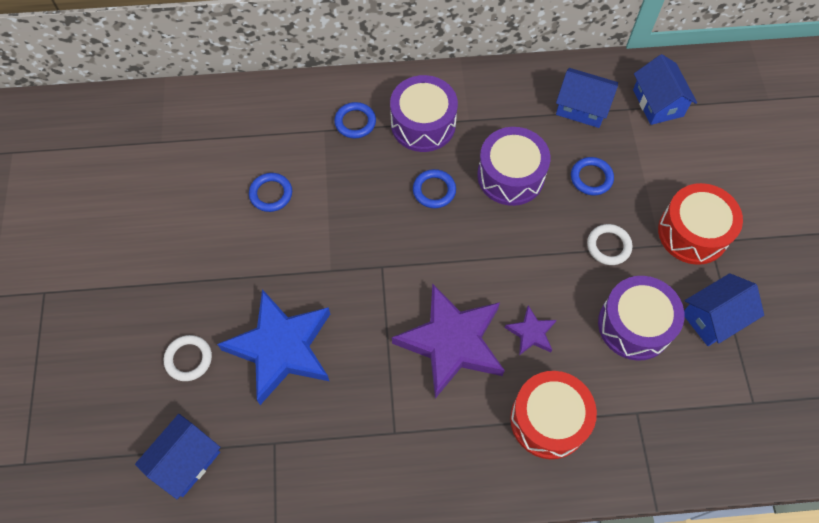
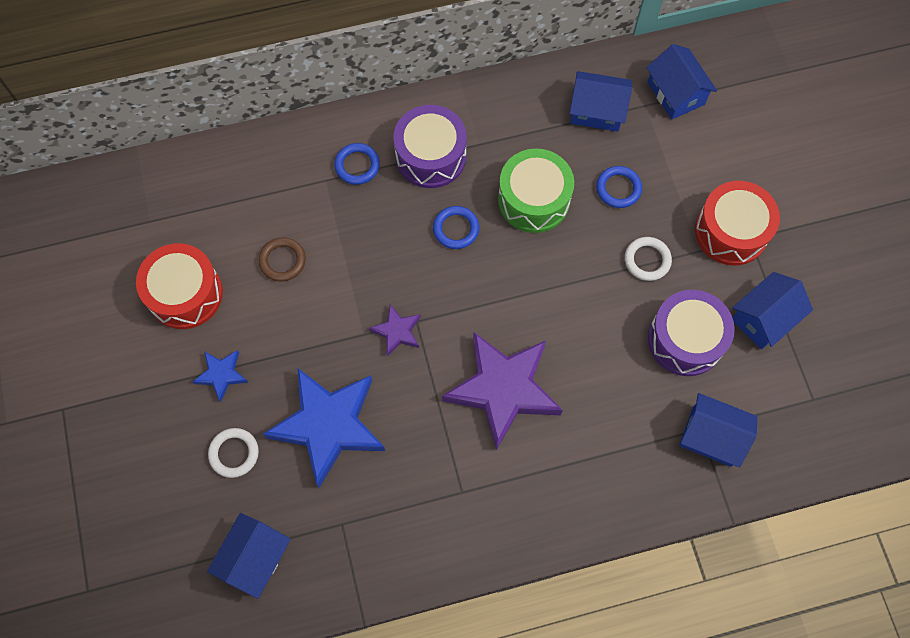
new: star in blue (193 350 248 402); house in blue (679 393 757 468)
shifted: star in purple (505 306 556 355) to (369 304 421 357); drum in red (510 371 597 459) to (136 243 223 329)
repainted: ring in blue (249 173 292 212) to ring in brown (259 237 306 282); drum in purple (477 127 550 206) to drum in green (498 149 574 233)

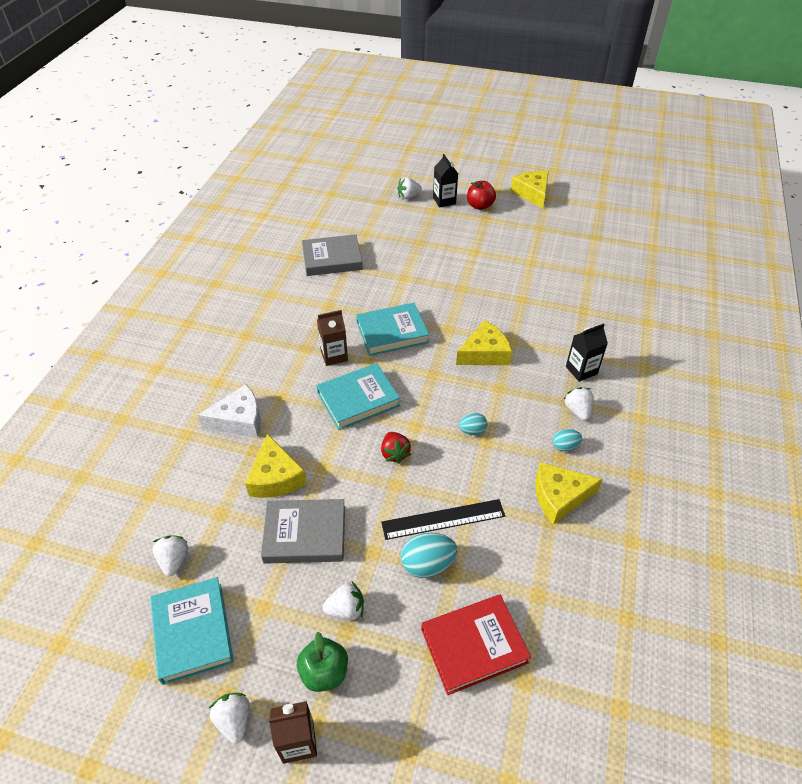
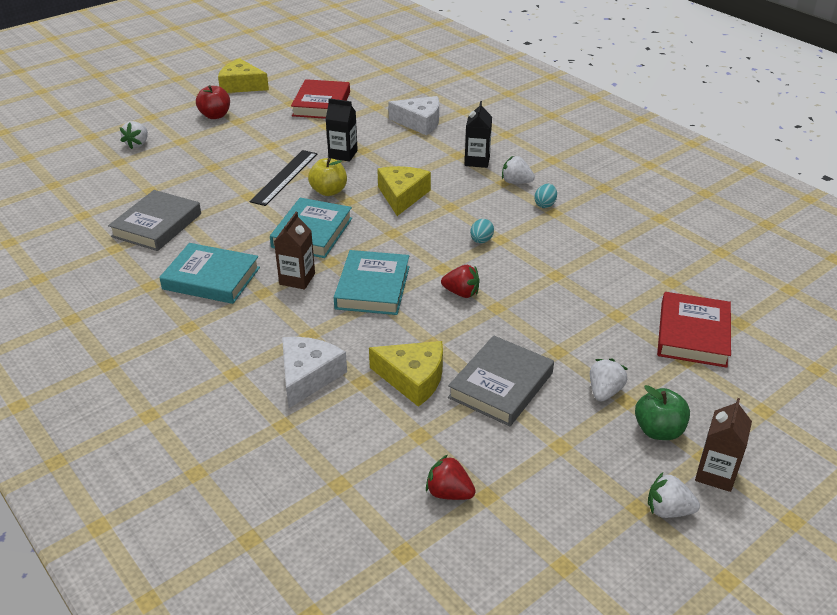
gone: egg in turquoise (401 533 457 578); cheese in yellow (535 462 603 525)
new: book in red (291 79 350 119); apple in yellow (308 158 347 196); cheese in white (388 96 439 136)
shifted: book in turquoise (150 577 234 685) to (159 243 260 304); ruler in black (381 499 505 540) to (250 150 317 206); carton in black (433 154 458 208) to (326 98 358 162)
repainted: strawberry in white (153 536 188 576) to strawberry in red (426 455 476 500)

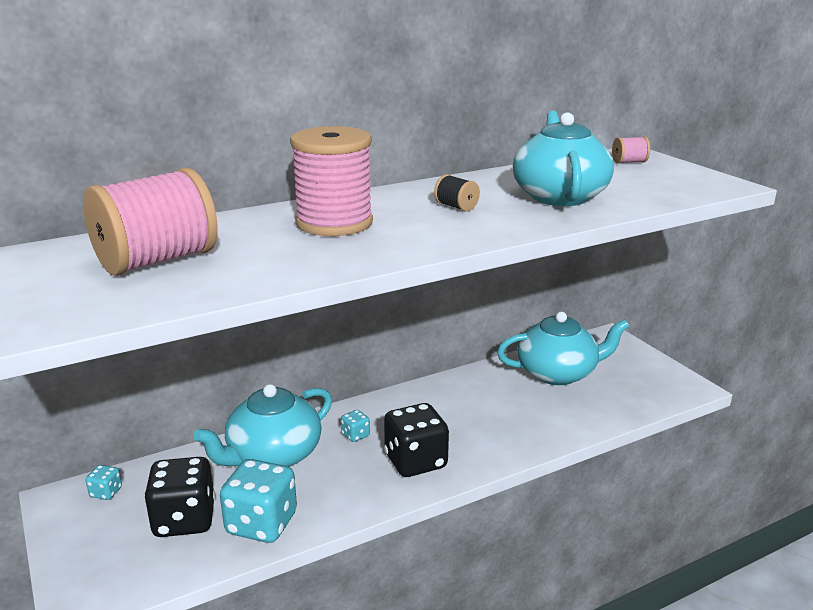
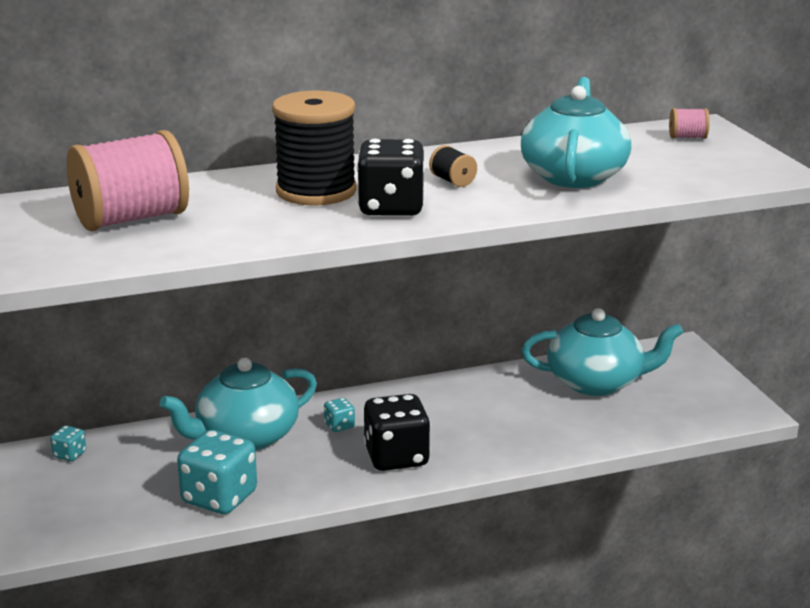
shifted: dice in black (144 457 215 537) to (357 139 425 216)
repainted: spool in pink (290 126 373 236) to spool in black (272 90 357 206)

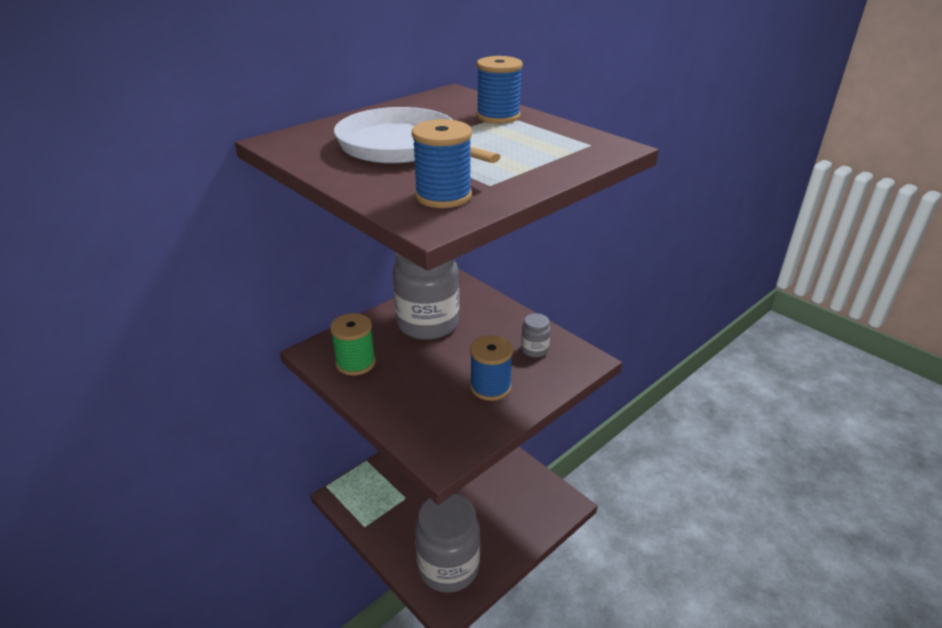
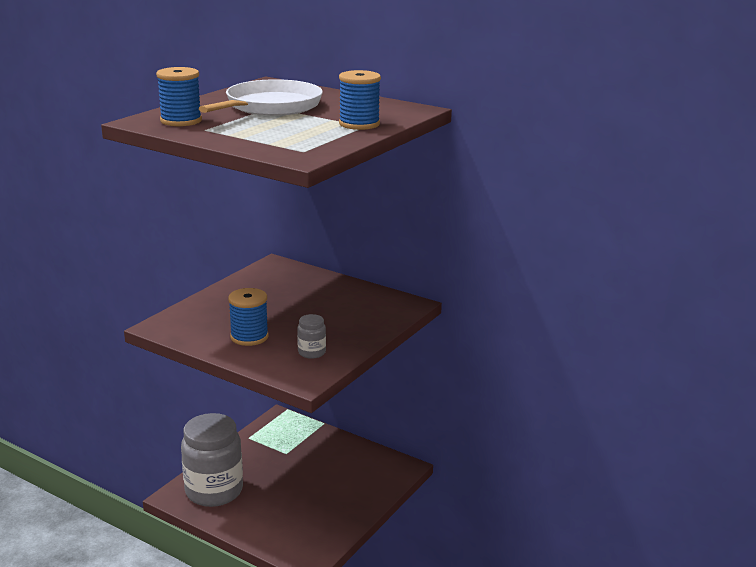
gone: spool in green (330 313 376 376); jar in grey (393 252 459 340)

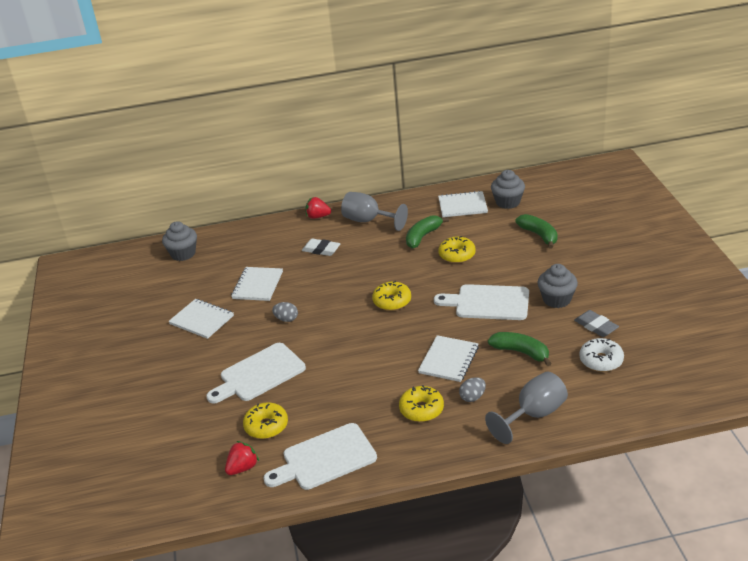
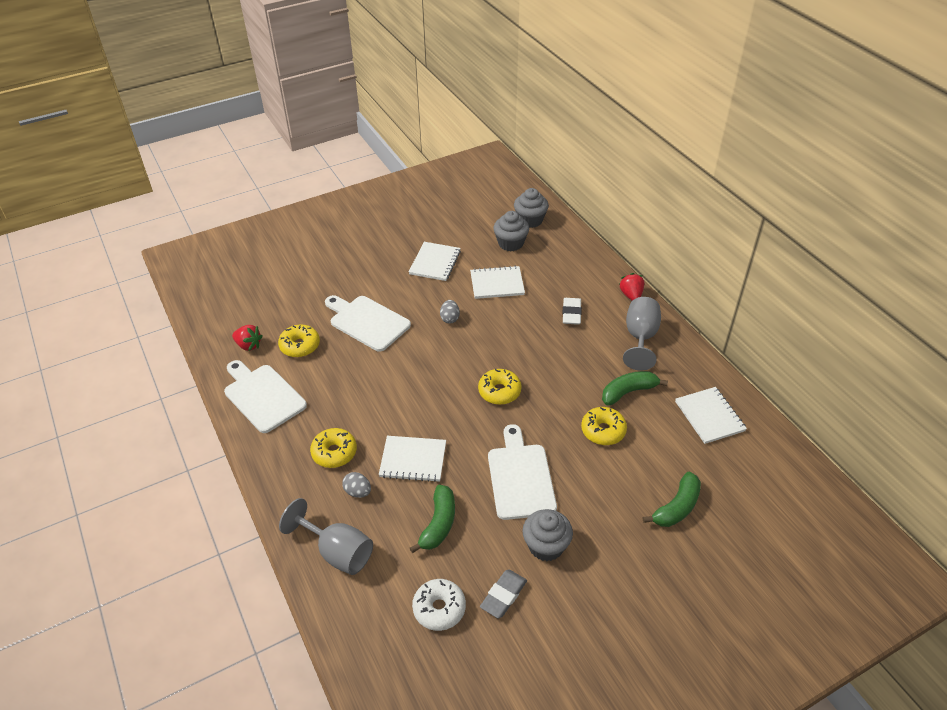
shifted: cupcake in grey (491 170 525 209) to (493 211 529 251)
rotated: banana in green (406 215 449 249) = (602 371 668 405) 45 degrees counterclockwise

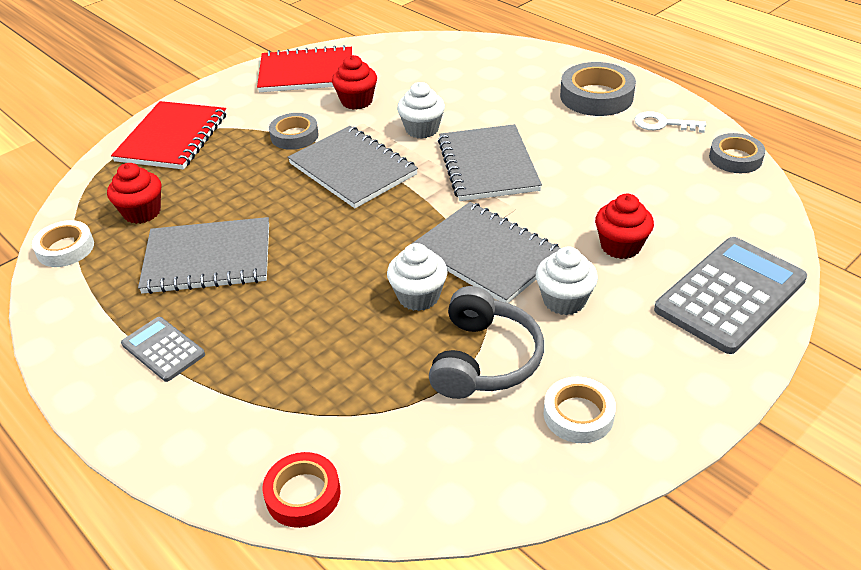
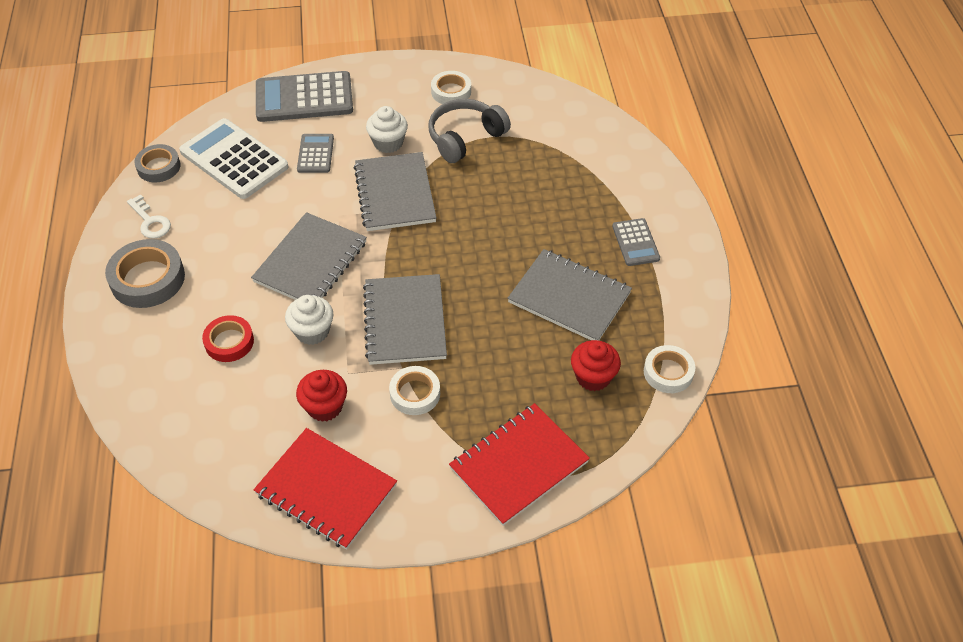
gone: cupcake in white (387 243 448 311)
new: calculator in white (179 118 288 199)
shifted: tape in red (262 452 340 528) to (202 315 254 362)
swapped: cupcake in red (595 194 654 259) to calculator in grey (297 134 334 173)
repainted: tape in grey (269 113 319 150) to tape in white (389 366 440 415)

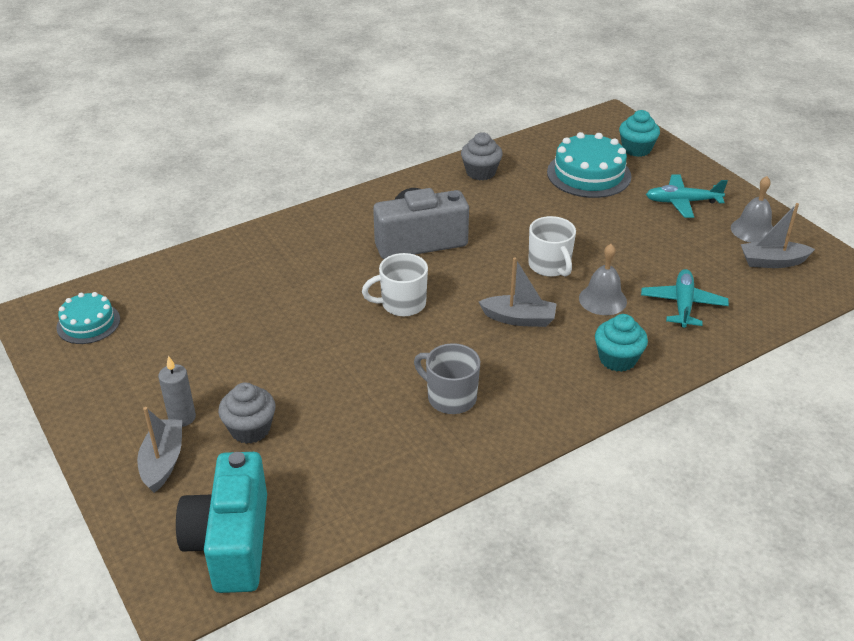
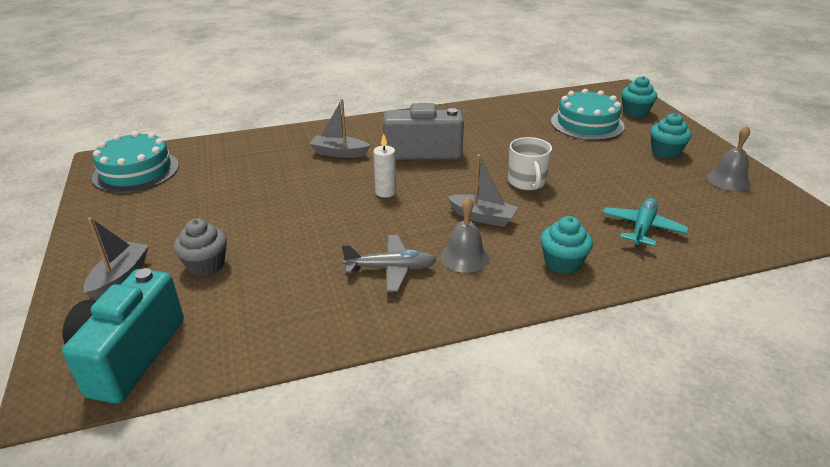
gone: candle in grey (158 356 196 427); cupcake in grey (461 132 503 180)
shifted: bell in grey (579 244 627 315) to (440 197 489 273); boat in grey (741 203 815 268) to (310 99 370 158)
swapped: mug in white (362 253 428 316) to candle in white (373 134 396 198); mug in grey (414 343 480 414) to plane in grey (342 235 436 292); plane in turquoise (646 175 728 218) to cupcake in turquoise (650 113 692 159)
scaled: cake in turquoise (56 292 120 344) = (92 131 179 193) x1.63

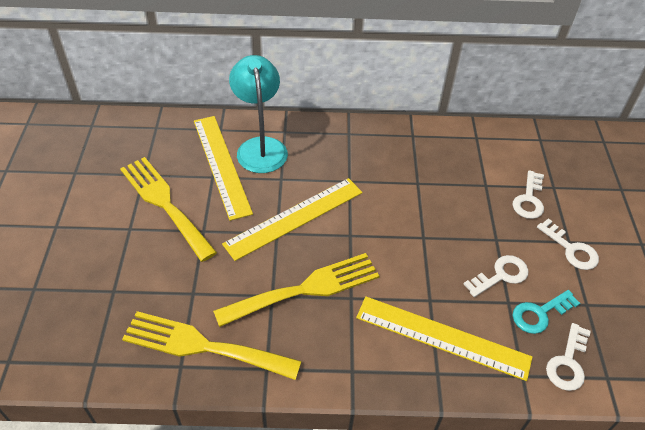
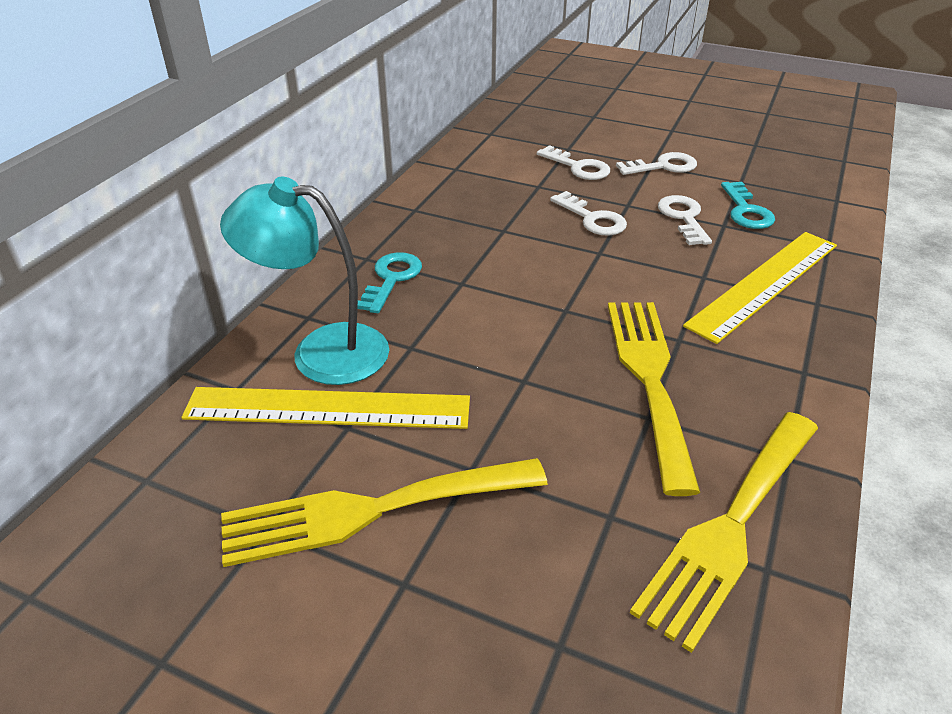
gone: ruler in yellow (222 178 363 261)
new: key in turquoise (358 252 422 313)
shifted: key in white (546 323 591 391) to (550 191 627 236)

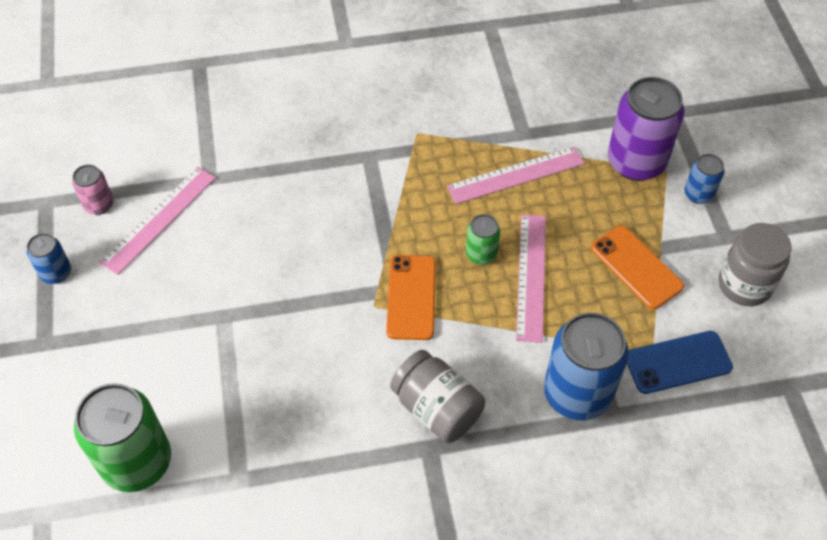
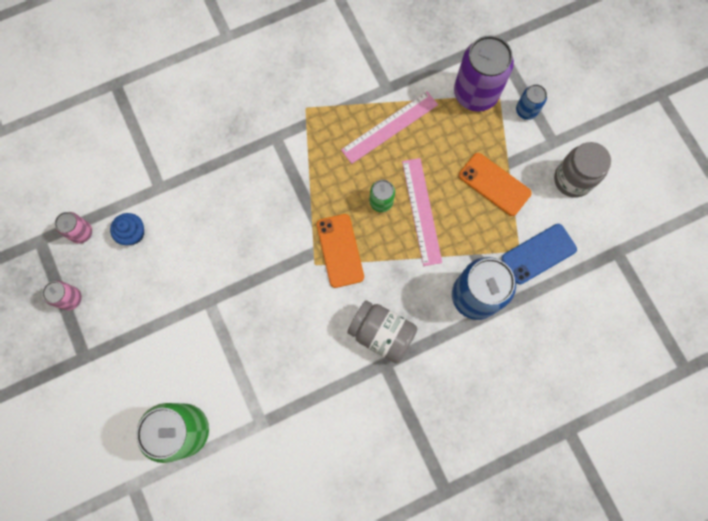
swapped: ruler in pink (99 167 216 275) to cupcake in blue (110 213 144 245)
repainted: can in blue (27 233 71 284) to can in pink (42 281 82 310)

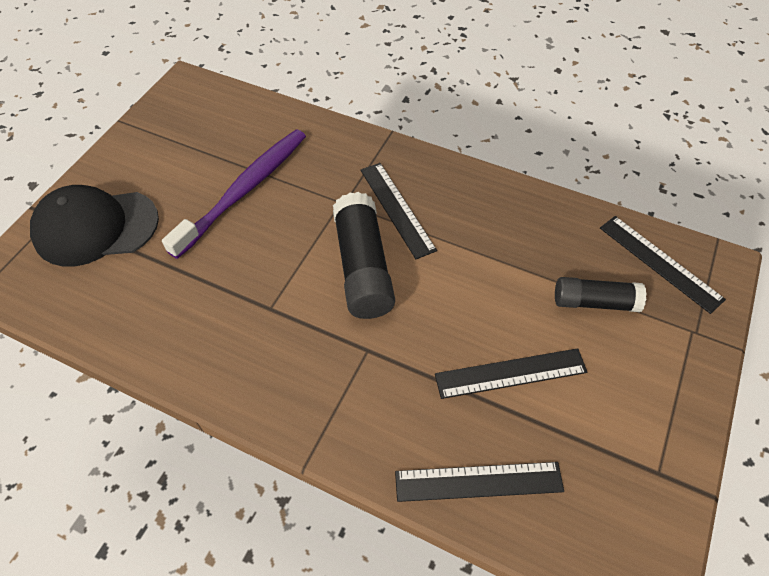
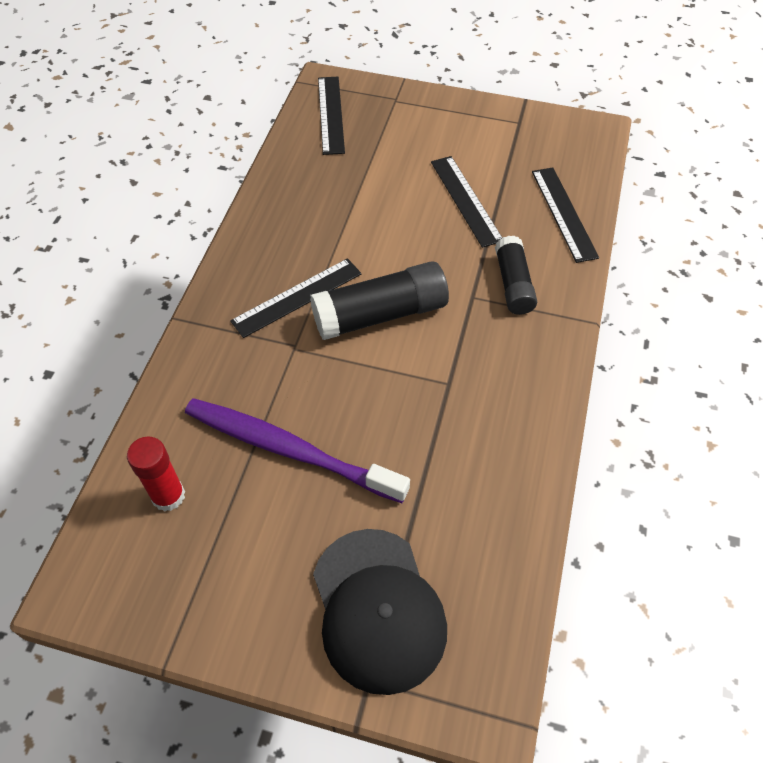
new: glue stick in red (127 436 185 512)
shifted: glue stick in black (555 277 647 312) to (495 236 537 315)
rotated: ruler in black (600 216 726 314) = (318 77 345 155) 45 degrees counterclockwise

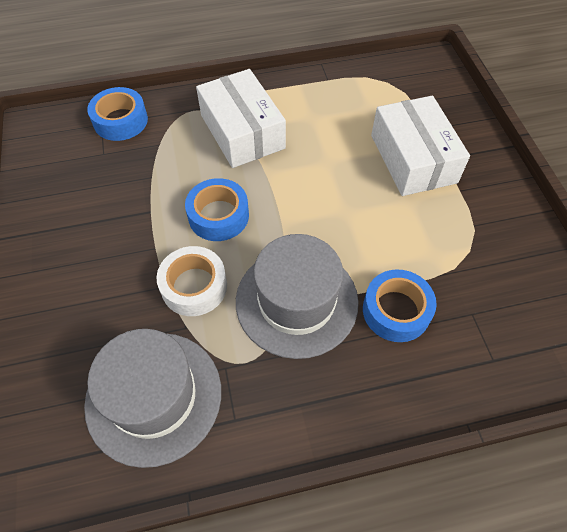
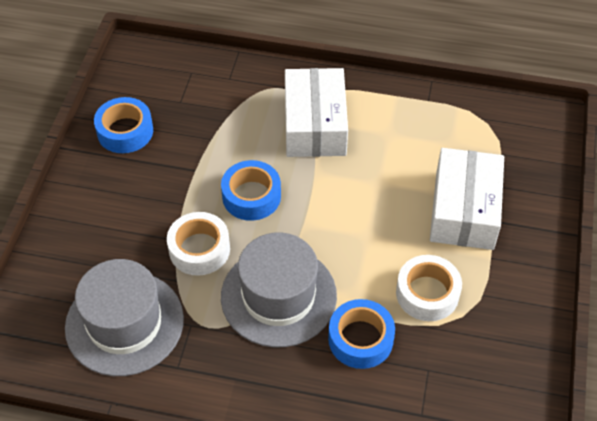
new: tape in white (396 255 462 321)
shifted: tape in blue (87 87 148 141) to (94 97 153 153)

